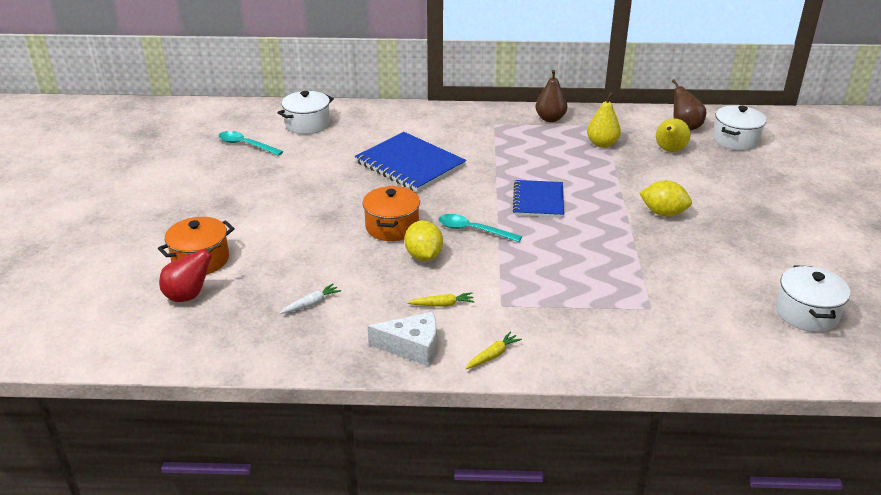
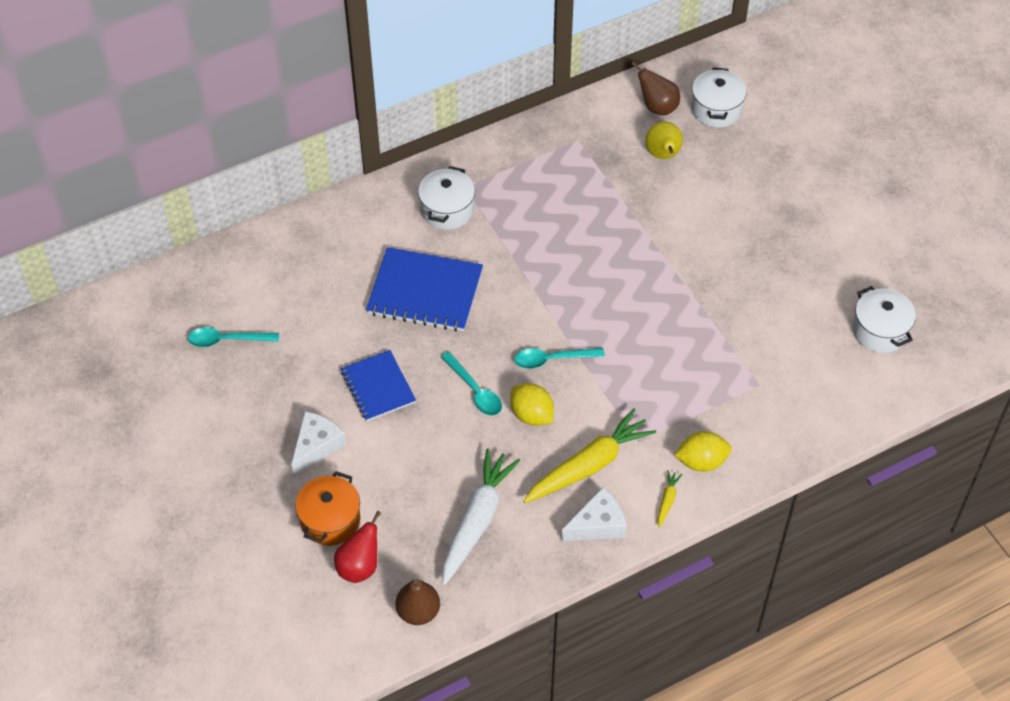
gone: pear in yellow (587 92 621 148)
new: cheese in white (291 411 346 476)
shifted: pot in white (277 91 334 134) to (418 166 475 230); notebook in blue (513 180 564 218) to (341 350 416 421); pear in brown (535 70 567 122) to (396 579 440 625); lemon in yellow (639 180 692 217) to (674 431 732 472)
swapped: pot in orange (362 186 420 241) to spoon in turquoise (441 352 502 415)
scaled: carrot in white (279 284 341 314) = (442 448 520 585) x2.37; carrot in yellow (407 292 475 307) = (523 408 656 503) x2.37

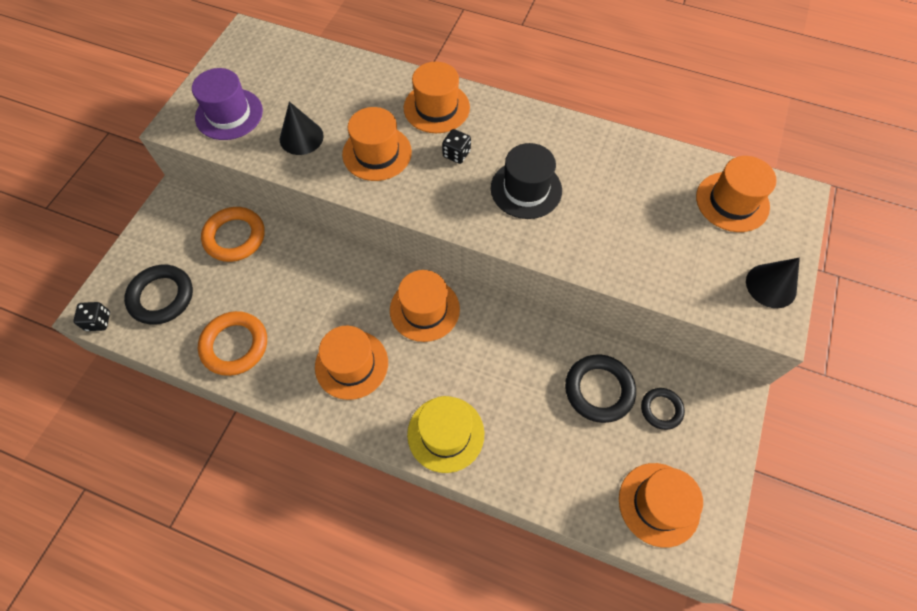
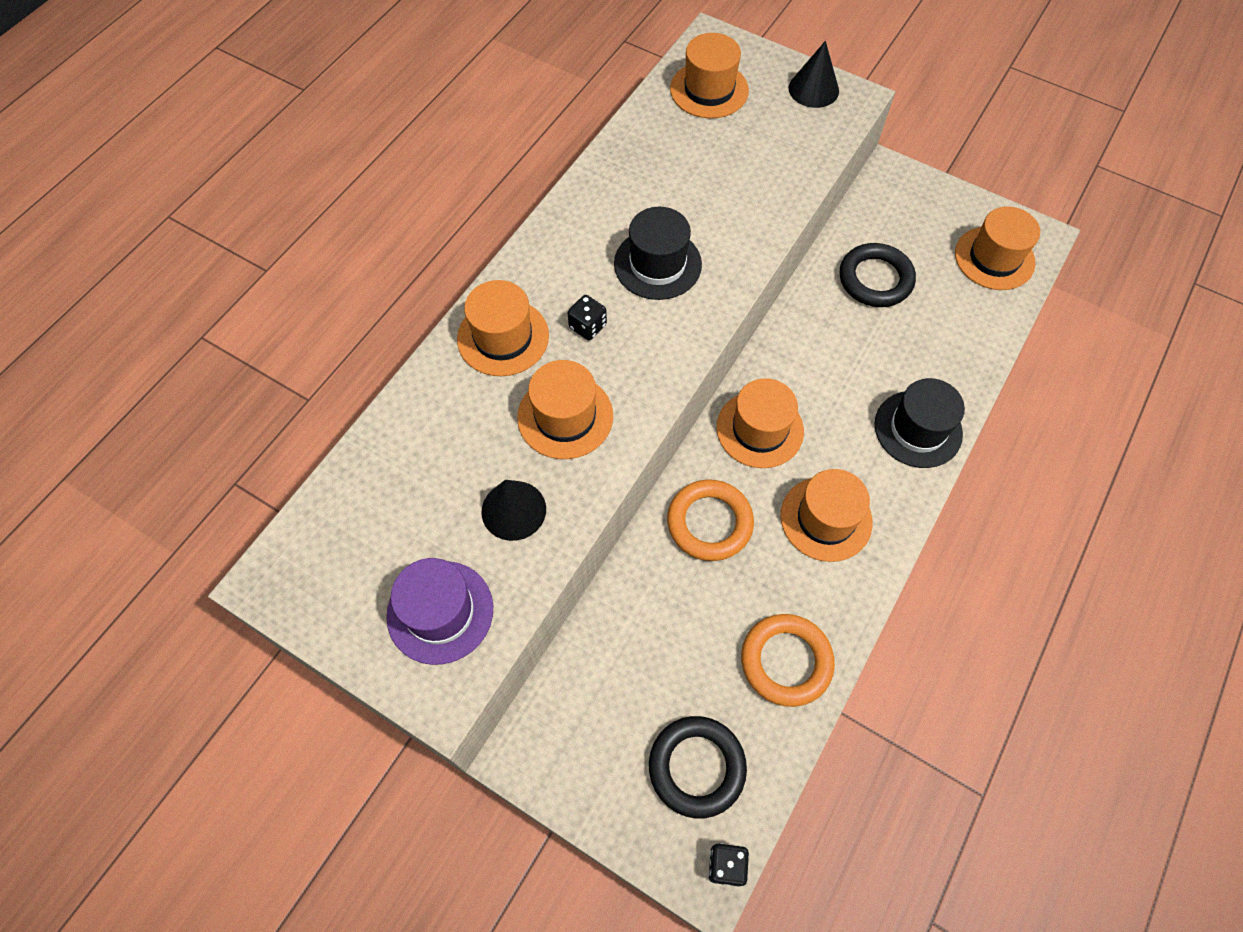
gone: ring in black (641 388 685 430)
shifted: ring in orange (201 207 265 262) to (667 479 754 561)
repainted: hat in yellow (407 396 484 473) to hat in black (874 378 965 468)

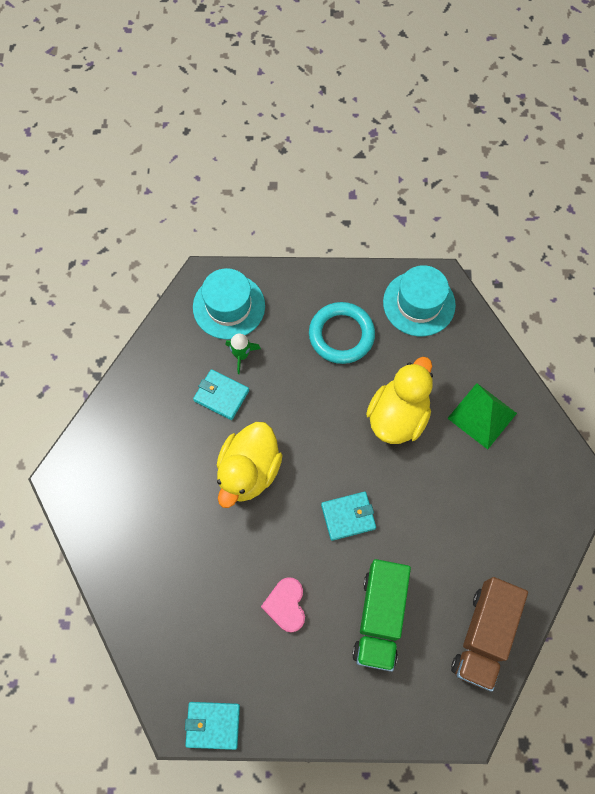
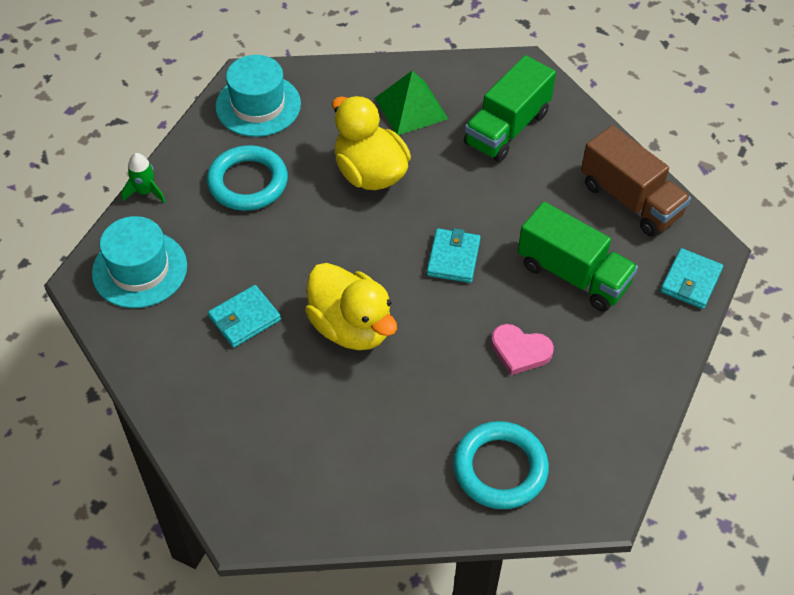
new: ring in turquoise (453 421 549 509); truck in green (464 55 556 162)
shifted: wallet in turquoise (185 702 240 750) to (660 248 723 309); rocket in green (226 333 261 374) to (121 153 166 203)

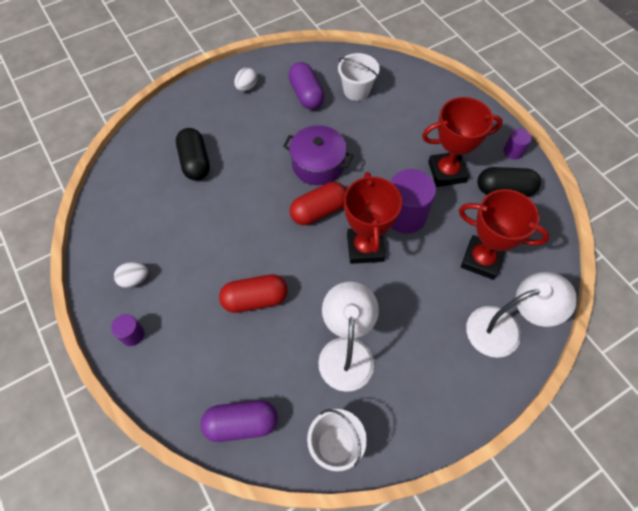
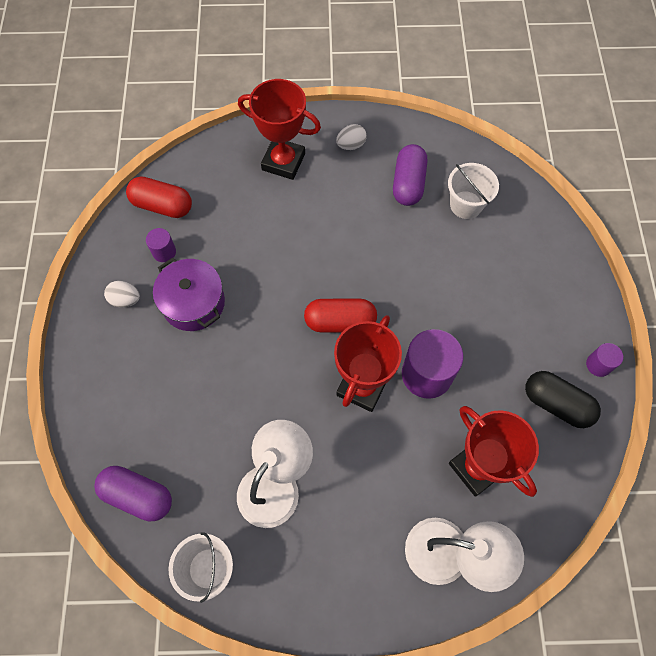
gone: capsule in black (176 128 210 181)
shifted: cylinder in purple (111 314 144 346) to (146 228 176 262); capsule in red (219 274 288 313) to (126 176 192 218); pot in purple (283 125 354 185) to (153 258 225 331); trophy in red (422 97 503 187) to (238 79 321 180)

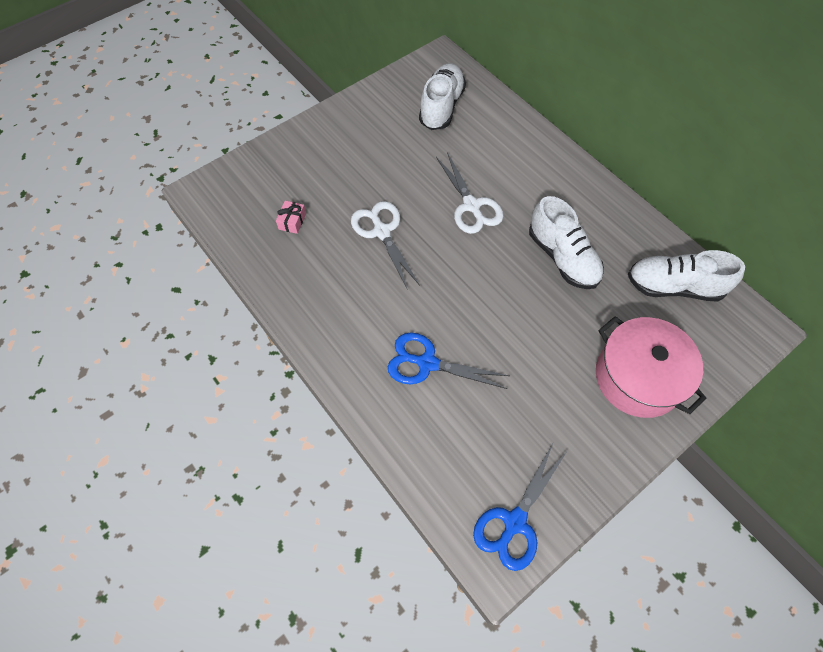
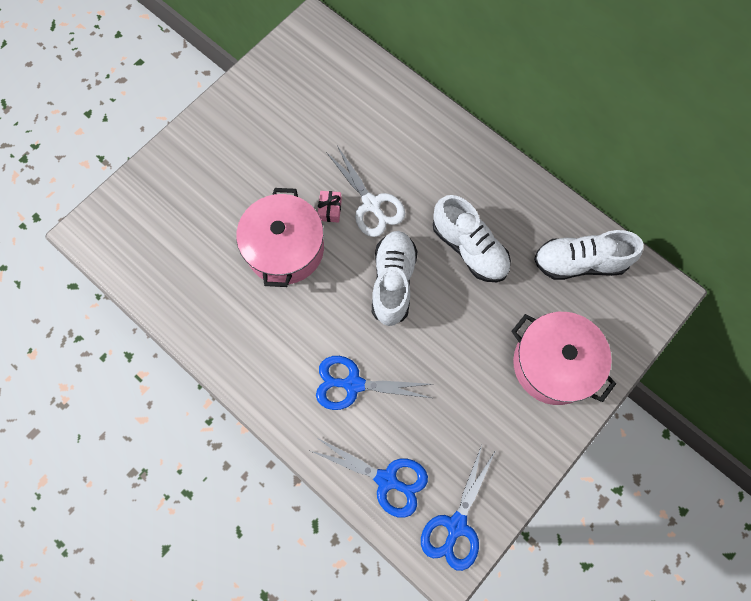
new: scissors in blue (311 437 428 518)
shifted: gift in pink (276 201 306 234) to (318 191 342 223); shoe in white (419 63 466 130) to (372 231 418 326)
swapped: scissors in white (351 201 420 290) to pot in pink (236 188 324 287)

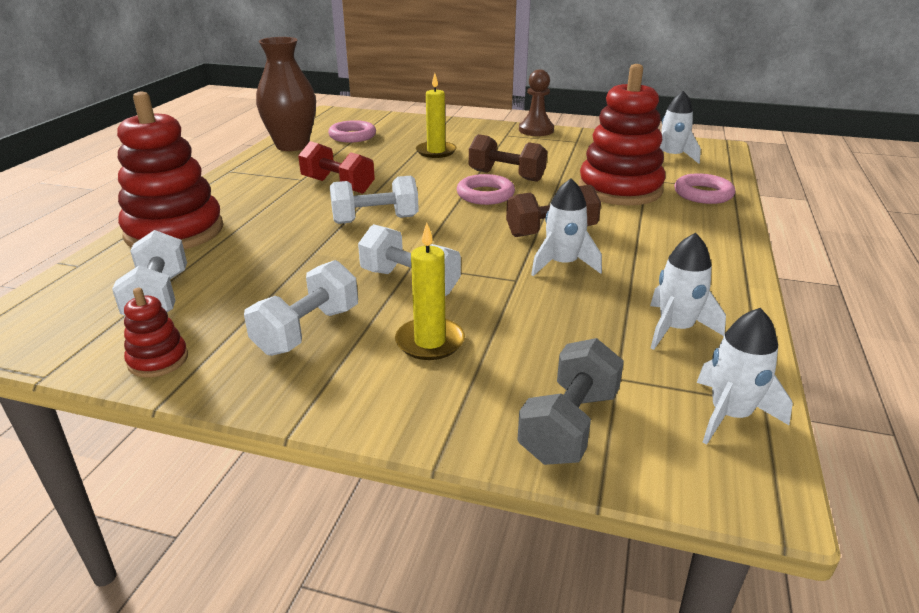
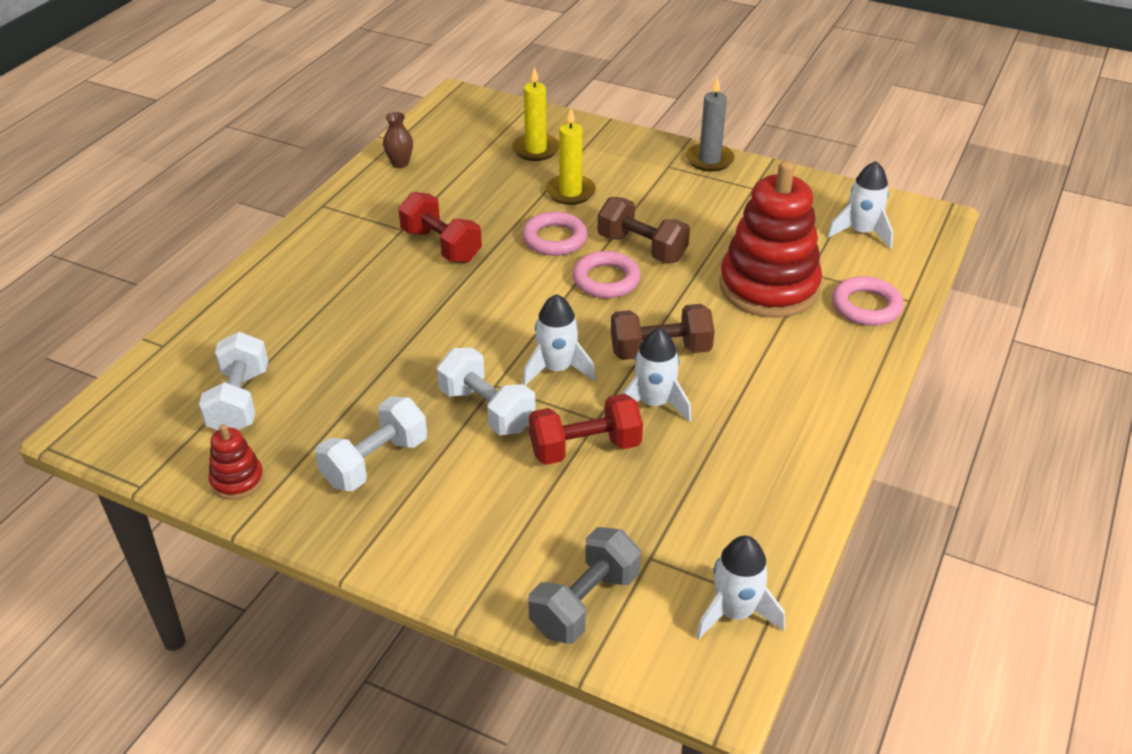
gone: stacking toy in red (117 92 223 249); dumbbell in white (330 176 419 224)
new: dumbbell in red (529 393 643 465)
shifted: ring in pink (328 120 376 143) to (522 211 588 256); candle in yellow (395 223 465 360) to (512 67 559 161); rocket in white (650 233 726 350) to (522 294 596 386)
swapped: pawn in brown (519 69 554 136) to candle in grey (686 77 734 172)
scaled: vase in brown (256 37 316 151) = (383 112 413 168) x0.43

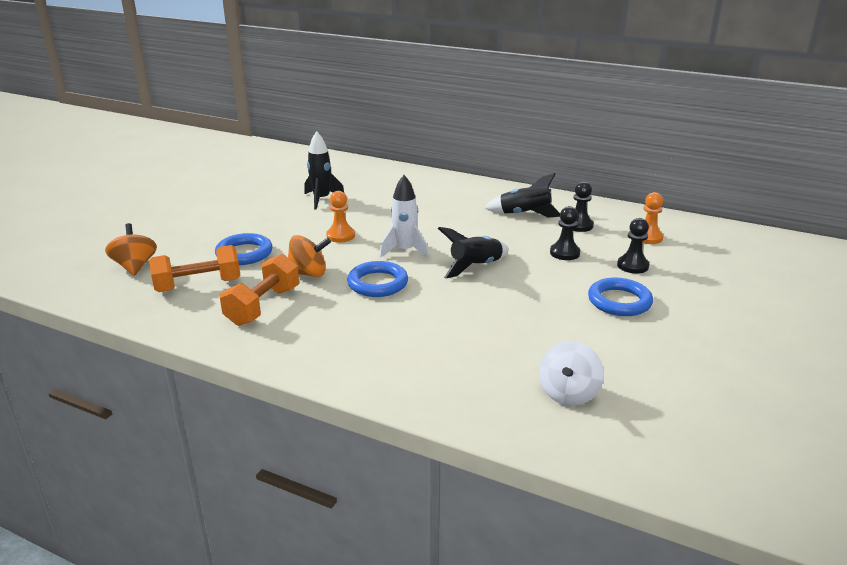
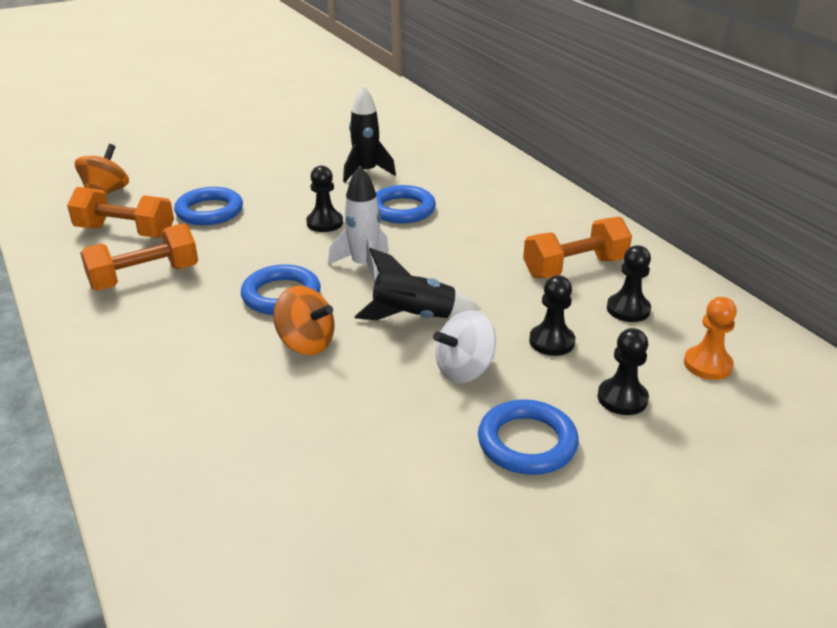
new: ring in blue (376 185 436 223)
shifted: spinning top in orange (288 235 331 277) to (273 286 335 355); spinning top in white (539 341 604 406) to (433 310 496 383)
swapped: rocket in black (484 173 560 218) to dumbbell in orange (523 217 632 278)
repainted: pawn in orange (326 191 355 243) to pawn in black (306 165 343 232)

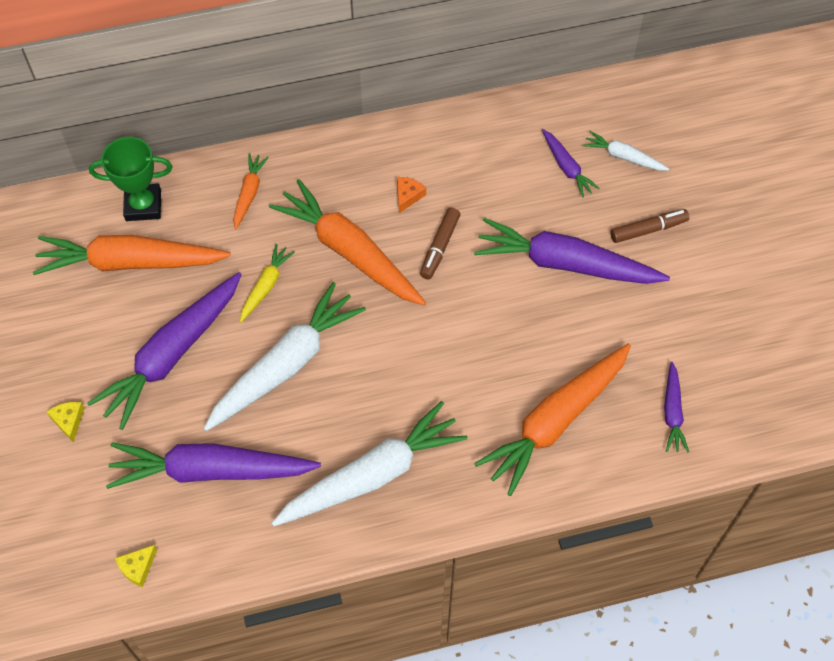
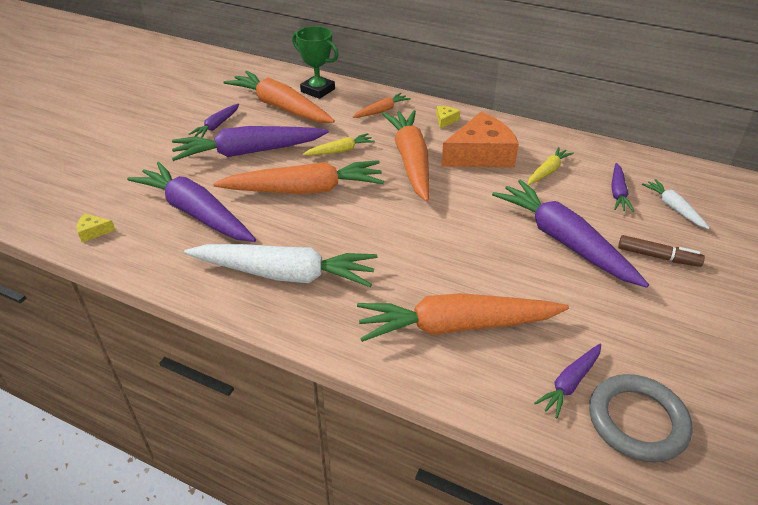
gone: marker in brown (420 208 460 279)
new: carrot in purple (189 103 239 138); carrot in yellow (528 147 574 185); ring in grey (589 374 693 463)
shifted: cheese in yellow (47 402 85 443) to (436 106 460 129)
repainted: carrot in white (204 282 366 431) to carrot in orange (213 160 384 194)
scaled: cheese in orange (397 177 426 213) = (441 112 519 167) x2.50

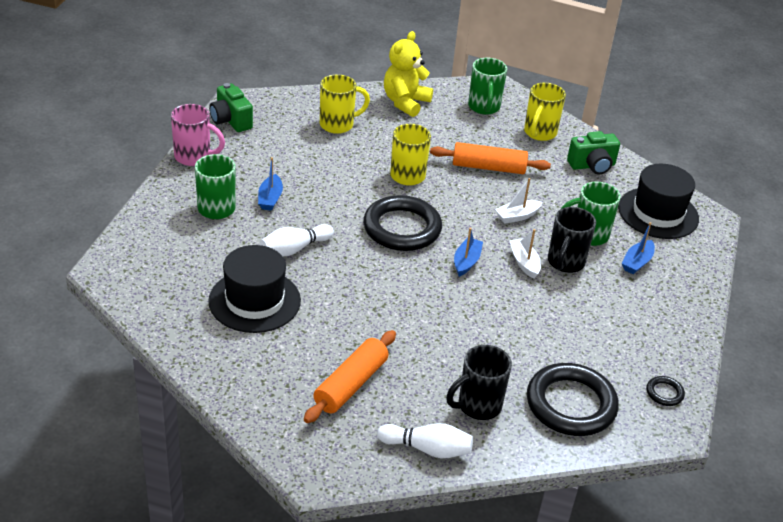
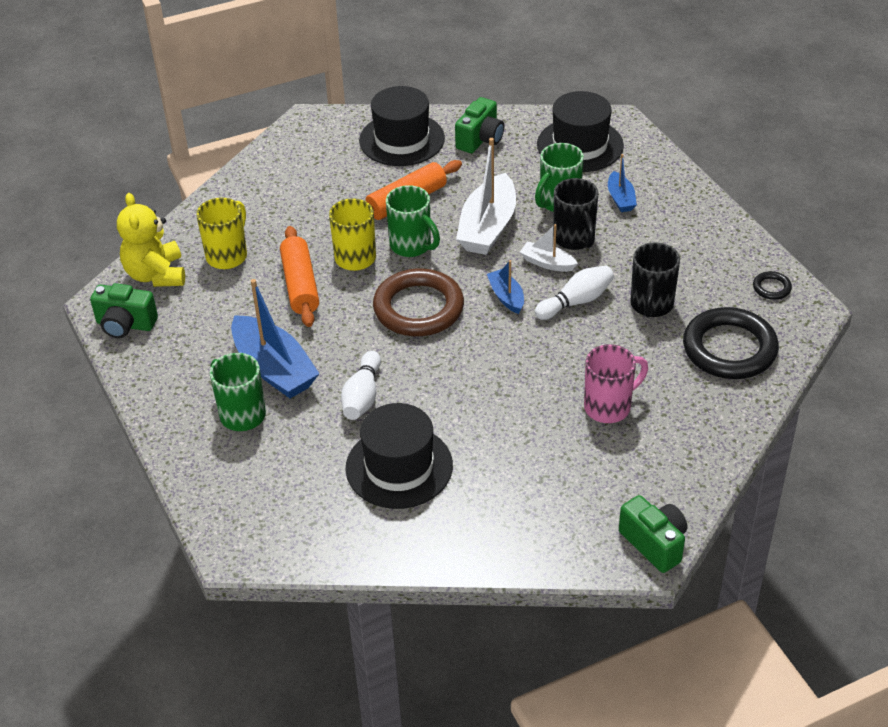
new: camera in green (619 495 687 573)
shifted: mug in pink (171 104 225 166) to (584 344 648 423); rolling pin in orange (304 330 396 423) to (280 226 319 327); bowling pin in white (377 423 473 458) to (535 265 614 320); teddy bear in yellow (384 31 433 117) to (117 193 185 287); mug in black (446 345 512 420) to (630 242 680 318); mug in green (468 58 507 115) to (386 185 440 257)
swapped: mug in yellow (524 83 566 141) to hat in black (359 86 445 166)
repainted: ring in black (363 195 442 251) to ring in brown (373 268 464 336)
scaled: boat in blue (258 157 283 211) = (231 279 320 399) x1.95; boat in white (495 178 543 224) = (456 138 516 255) x1.95

